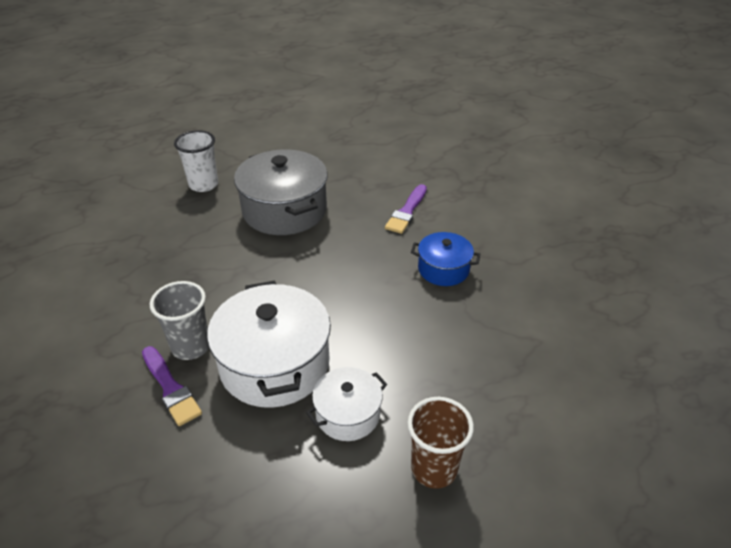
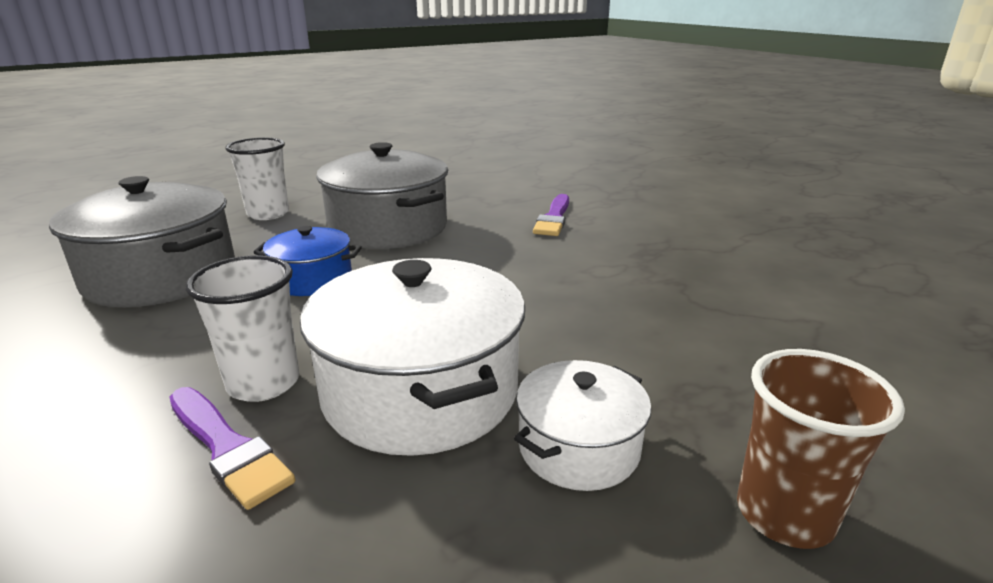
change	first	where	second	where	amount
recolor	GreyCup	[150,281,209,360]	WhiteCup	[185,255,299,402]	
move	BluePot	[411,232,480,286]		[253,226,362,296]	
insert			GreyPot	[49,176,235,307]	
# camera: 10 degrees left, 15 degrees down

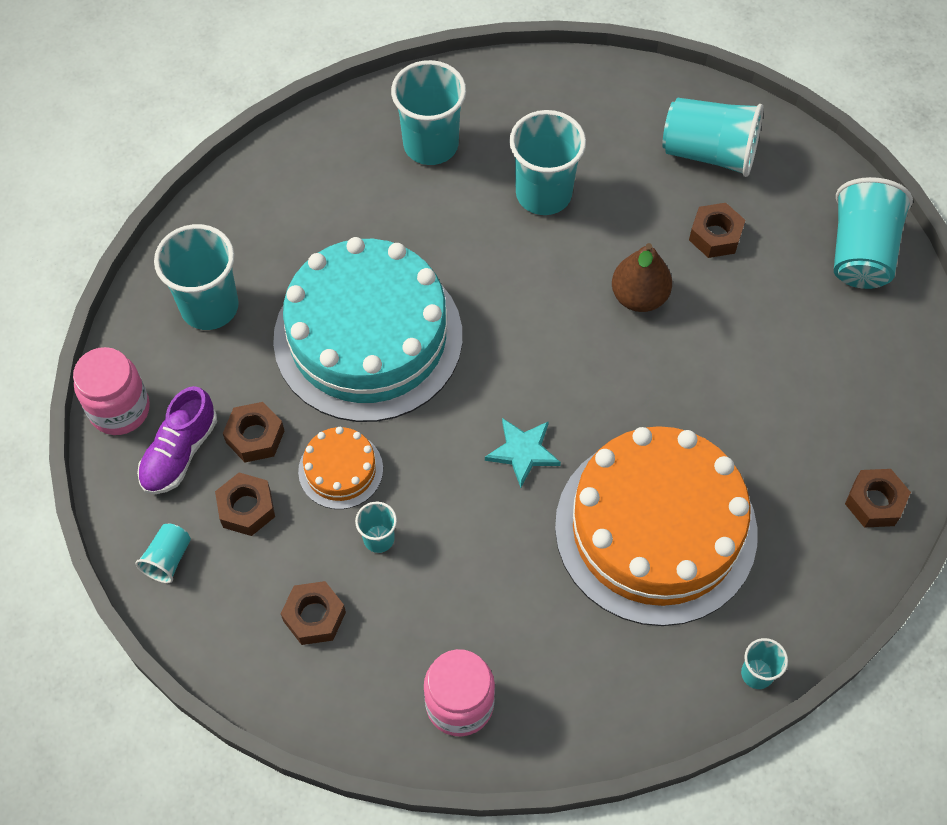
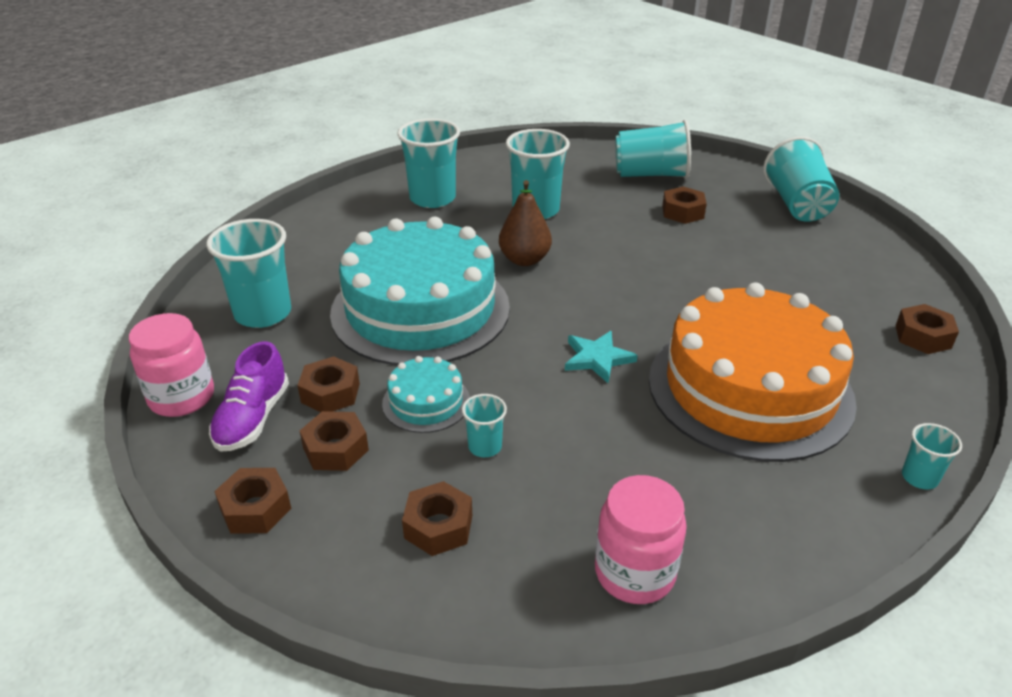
change	first	where	second	where	amount
replace	TurquoiseCup	[135,523,191,583]	BrownNut	[214,468,291,534]	
recolor	OrangeCake	[298,427,383,509]	TurquoiseCake	[382,356,470,433]	
move	BrownPear	[612,243,672,312]		[499,180,552,266]	
# camera: 15 degrees left, 25 degrees down

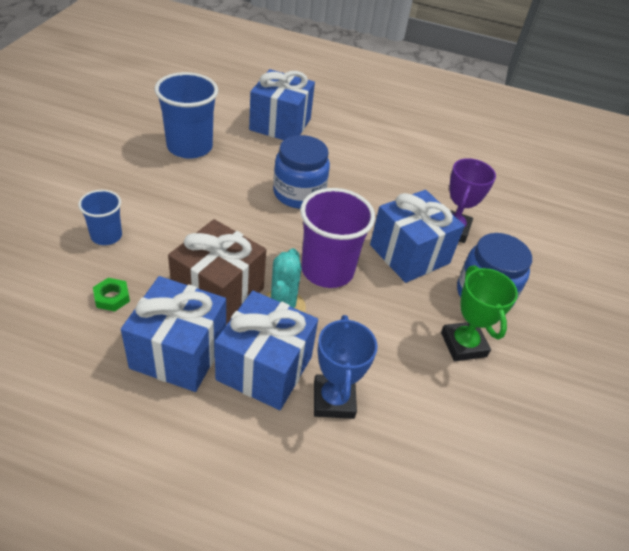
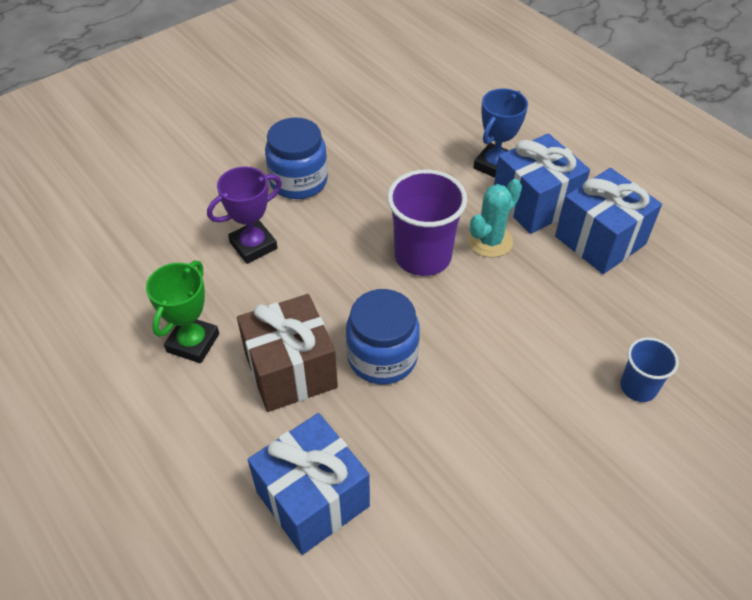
change	first	where	second	where	amount
delete	GreenNut	[93,278,130,312]			
delete	BlueCup	[155,72,218,159]			
move	BrownGift	[168,219,266,324]		[237,294,338,412]	
delete	BlueGift	[370,190,465,283]			
move	GreenTrophy	[441,265,518,361]		[146,260,219,363]	
# camera: 140 degrees left, 5 degrees up

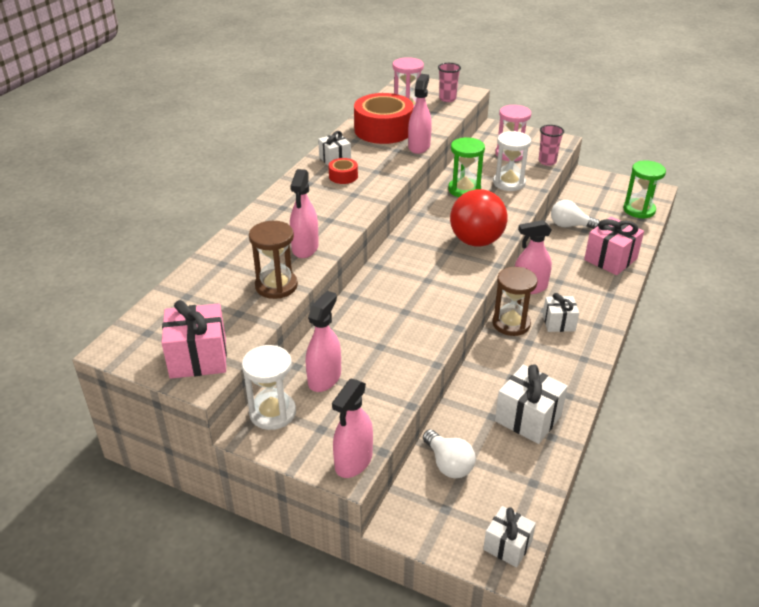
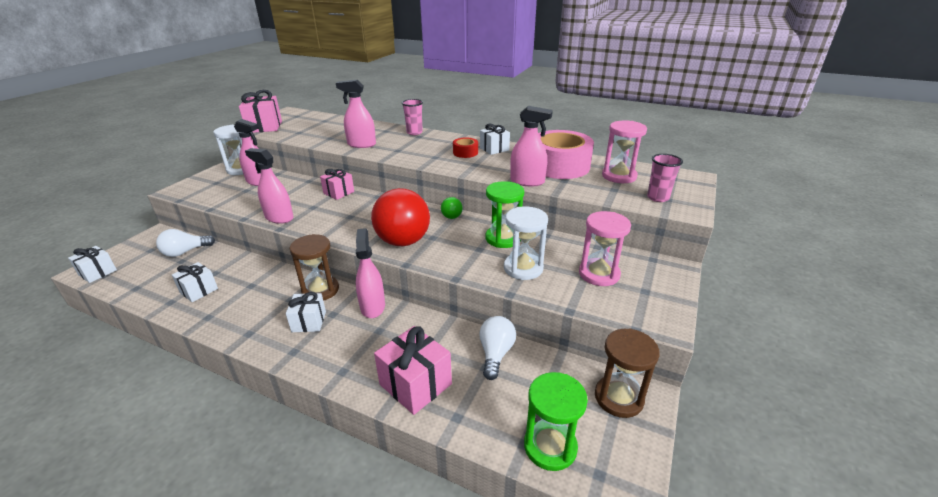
change	first	where	second	where	amount
move	BrownHourglass	[249,221,298,299]		[595,328,660,418]	
move	PinkSprayBottle	[332,379,373,478]		[245,148,294,224]	
recolor	RedTape	[354,93,413,144]	PinkTape	[538,130,594,179]	
resize	WhiteGift	[495,364,568,444]		[172,262,218,302]	x0.64
move	PinkCup	[538,125,564,166]		[402,99,423,135]	
insert			PinkGift	[320,169,354,200]	
insert			GreenBall	[441,197,463,219]	
# camera: 90 degrees right, 5 degrees down

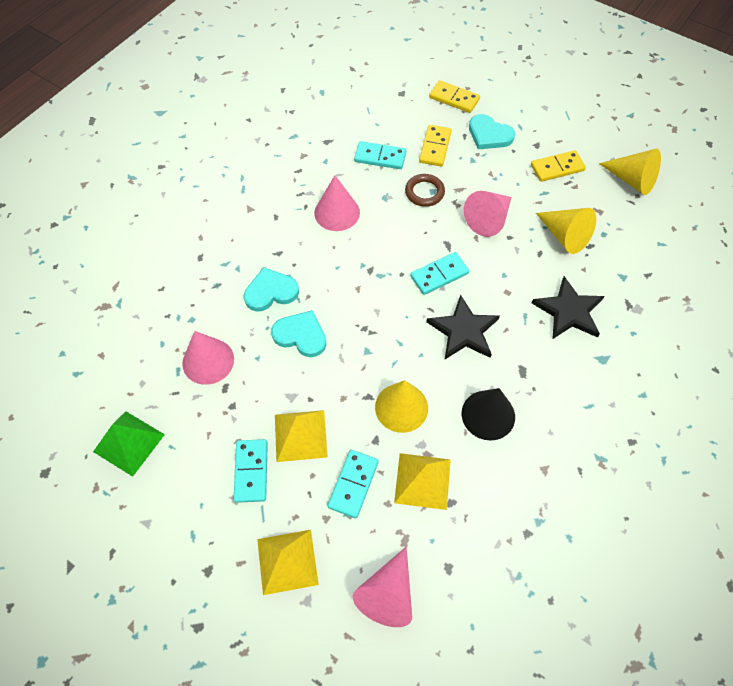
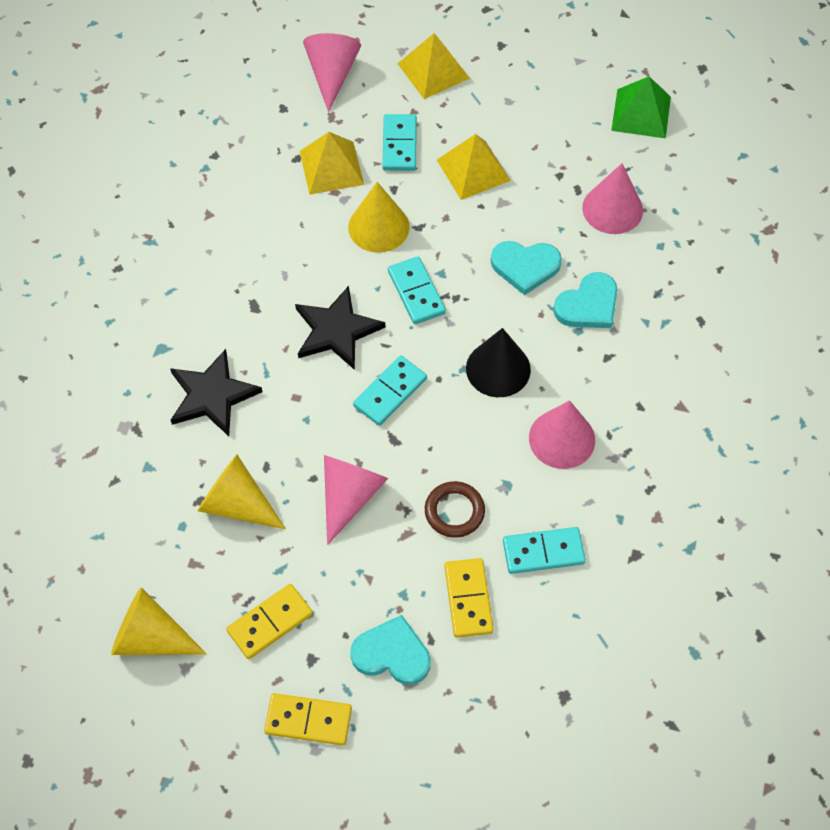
change	first	where	second	where	amount
move	TurquoiseDomino	[234,439,268,503]		[388,256,446,324]	
move	YellowDomino	[429,80,480,113]		[264,693,352,746]	
move	BlackCone	[462,388,515,440]		[466,328,531,397]	
# camera: 160 degrees right, 0 degrees up

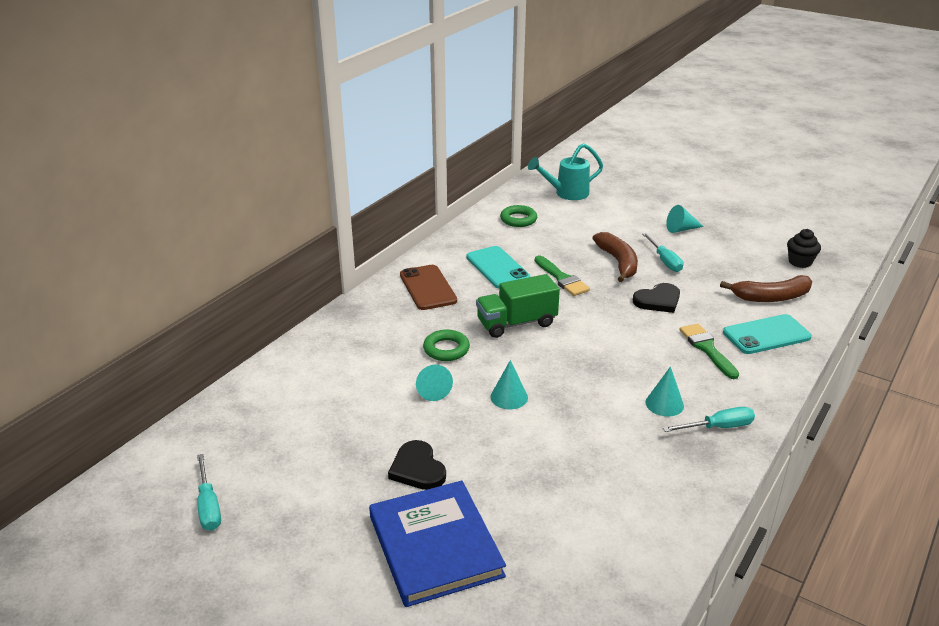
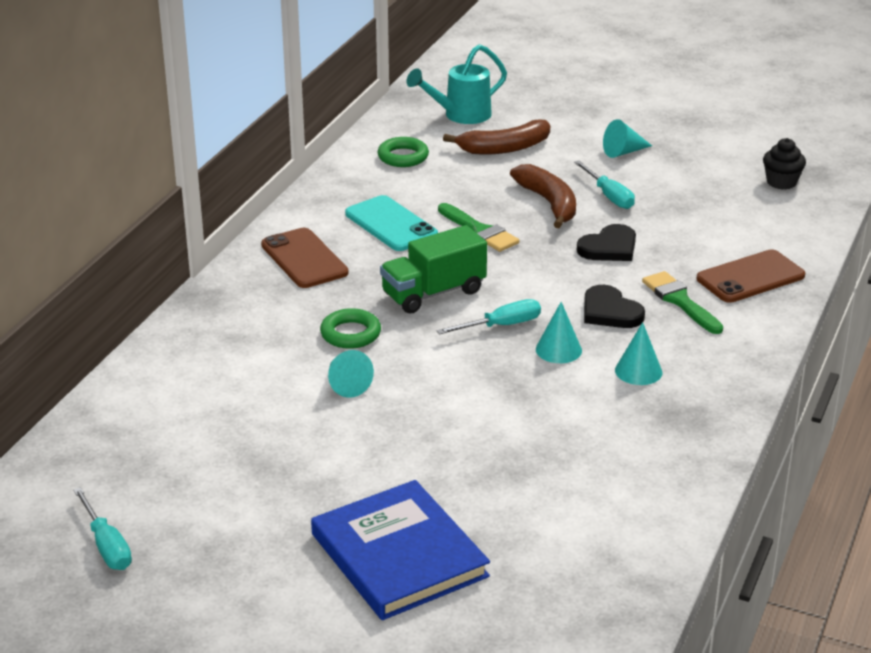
change	first	where	second	where	amount
move	BlackHeart	[388,440,446,490]		[584,285,645,328]	
move	TurquoiseCone	[491,360,528,409]		[536,302,582,363]	
move	TurquoiseScrewdriver	[663,407,755,432]		[436,299,541,334]	
move	BrownBanana	[720,275,812,302]		[443,120,550,155]	
recolor	TurquoisePhone	[723,314,812,354]	BrownPhone	[697,250,805,303]	
# camera: 10 degrees left, 0 degrees up

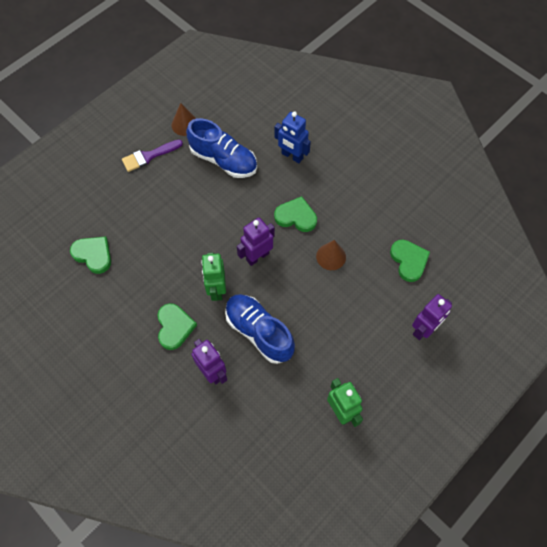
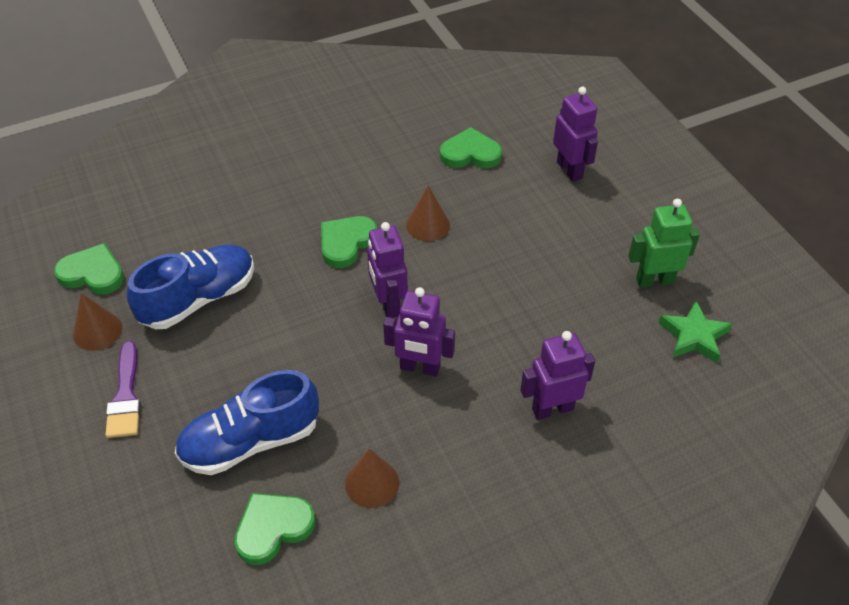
change	first	where	second	where	amount
move	GreenHeart	[157,303,197,350]		[54,243,124,294]	
recolor	GreenRobot	[201,252,226,301]	PurpleRobot	[383,287,455,377]	
move	BlueShoe	[225,294,295,364]		[175,370,319,475]	
delete	BlueRobot	[274,111,311,163]			
insert			BrownCone	[345,449,399,508]	
insert			GreenStar	[659,301,732,363]	
# camera: 70 degrees left, 15 degrees down

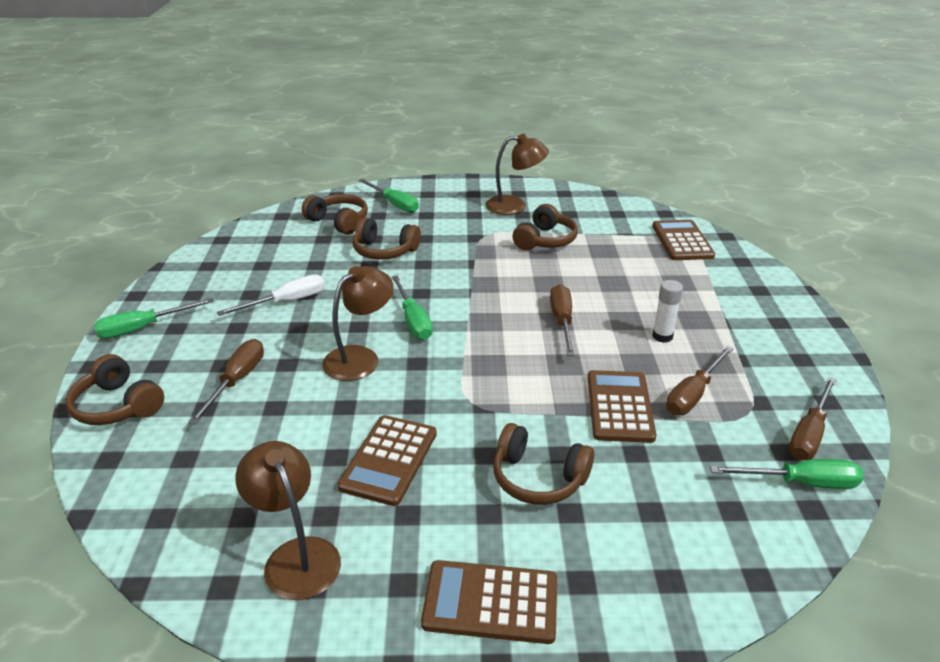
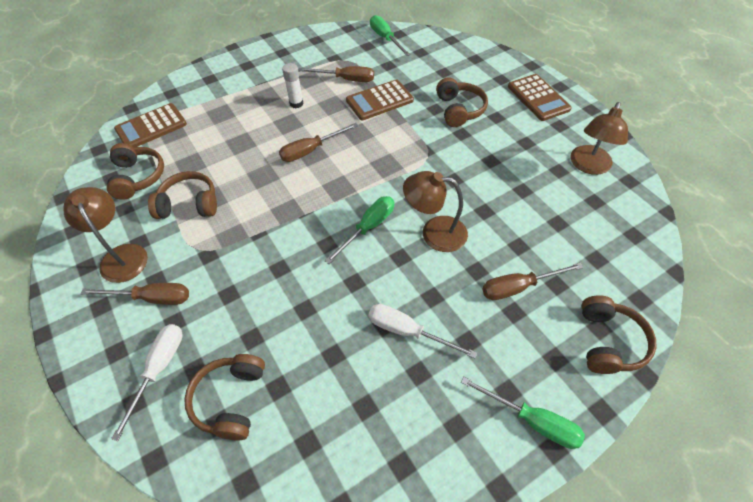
change	first	where	second	where	amount
delete	BrownCalculator	[337,415,437,506]			
move	BrownHeadphones	[353,217,421,260]		[107,143,164,200]	
recolor	GreenScrewdriver	[358,179,419,213]	WhiteScrewdriver	[111,324,183,441]	
move	BrownScrewdriver	[789,377,836,460]		[81,283,189,305]	
# camera: 120 degrees left, 20 degrees up

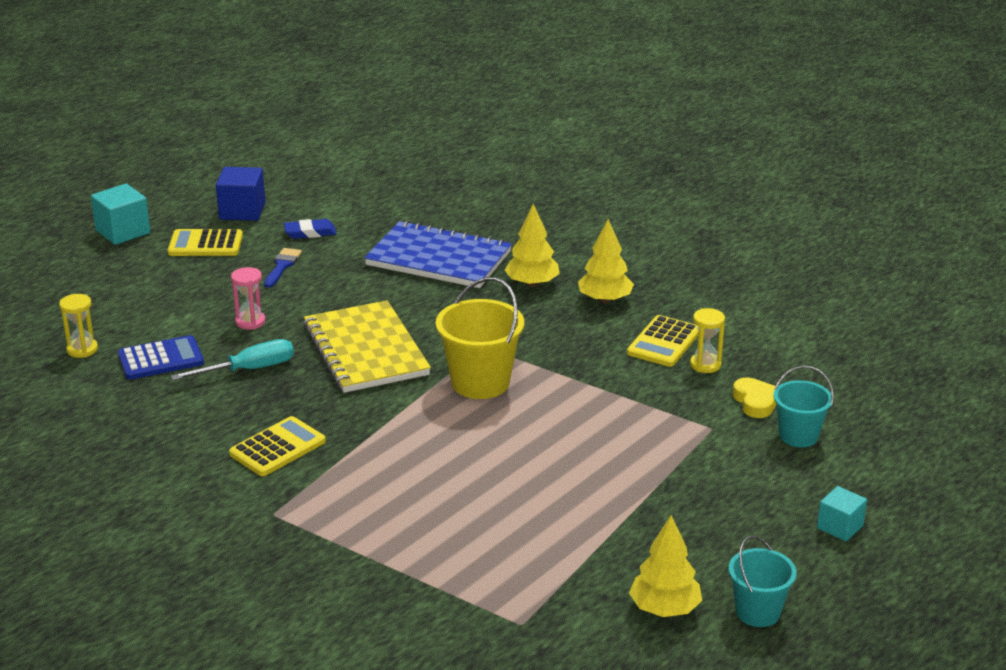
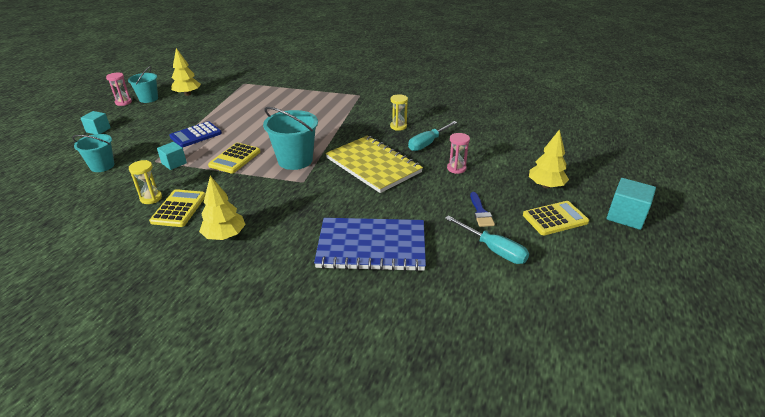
change	first	where	second	where	amount
move	YellowHourglass	[59,294,98,358]		[390,94,408,131]	
move	BlueCalculator	[118,335,204,379]		[169,121,222,148]	
delete	BlueCube	[216,167,266,221]			
move	YellowCalculator	[229,416,326,476]		[208,143,260,174]	
replace	BlueEraser	[284,219,337,239]	TurquoiseScrewdriver	[445,215,529,264]	
recolor	YellowBucket	[436,277,524,399]	TurquoiseBucket	[263,107,318,170]	
move	YellowTree	[505,204,560,287]		[529,129,569,188]	
delete	YellowHeart	[733,378,777,418]			
insert			PinkHourglass	[106,73,132,106]	
insert			TurquoiseCube	[157,142,187,170]	
# camera: 160 degrees right, 5 degrees up

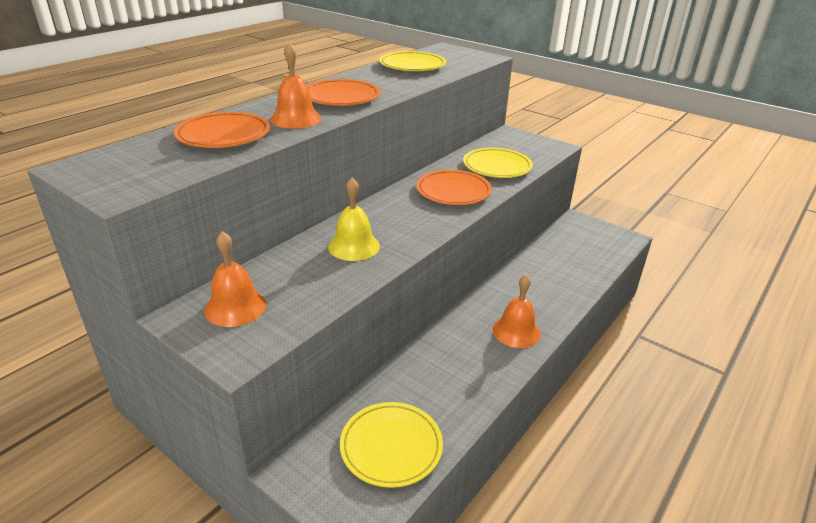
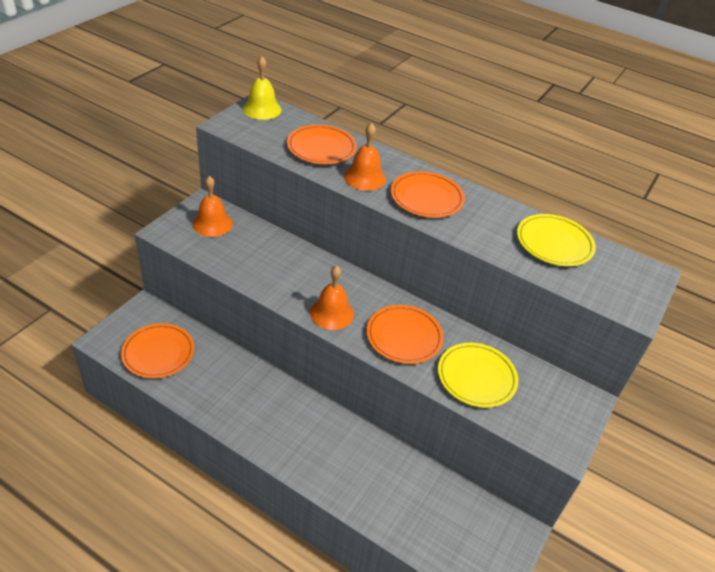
change	first	where	second	where	amount
move	YellowBell	[328,178,380,261]		[243,56,282,120]	
recolor	YellowPlate	[340,402,443,488]	OrangePlate	[121,323,194,378]	
move	OrangeBell	[493,275,541,348]		[310,266,354,330]	
# camera: 80 degrees right, 10 degrees up

